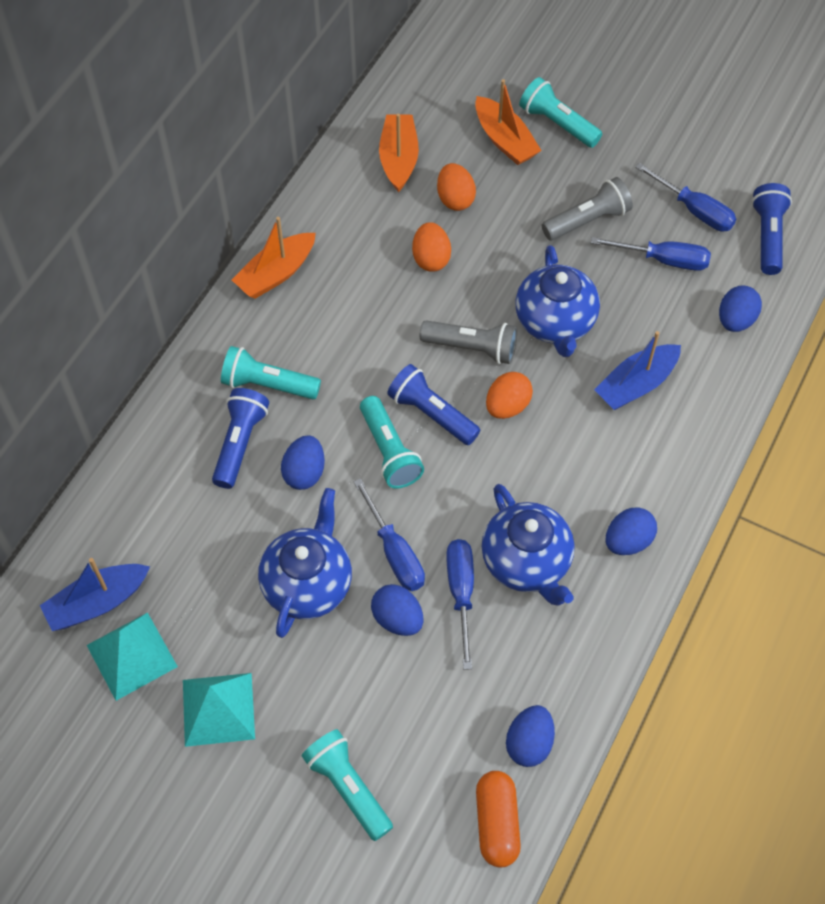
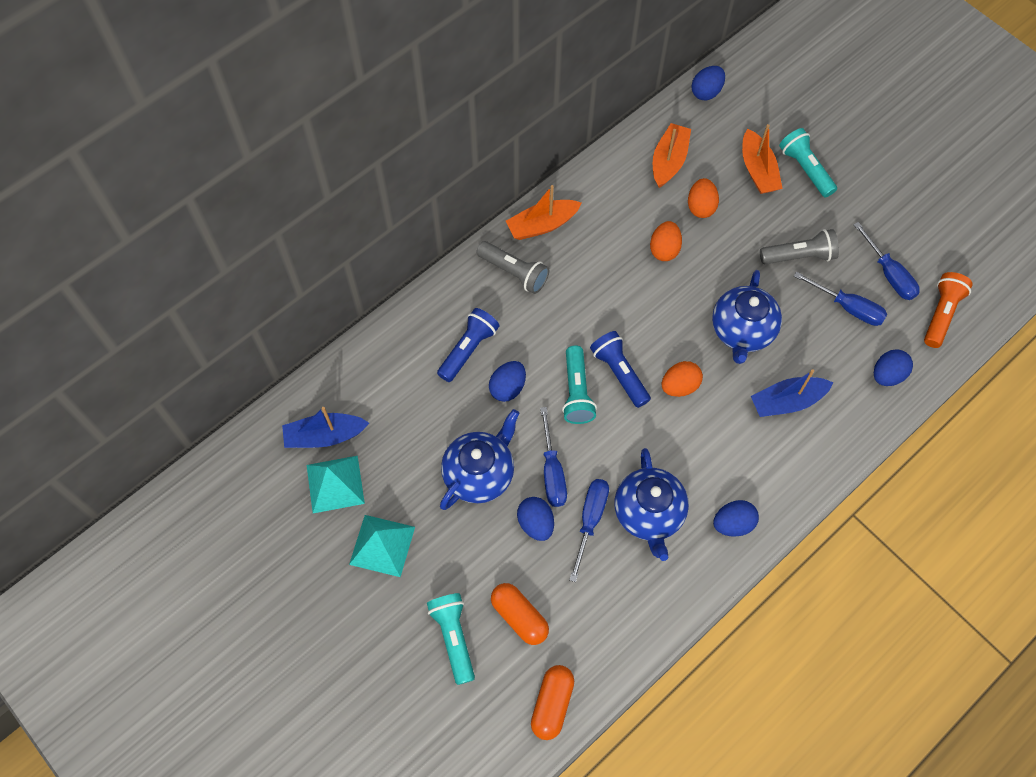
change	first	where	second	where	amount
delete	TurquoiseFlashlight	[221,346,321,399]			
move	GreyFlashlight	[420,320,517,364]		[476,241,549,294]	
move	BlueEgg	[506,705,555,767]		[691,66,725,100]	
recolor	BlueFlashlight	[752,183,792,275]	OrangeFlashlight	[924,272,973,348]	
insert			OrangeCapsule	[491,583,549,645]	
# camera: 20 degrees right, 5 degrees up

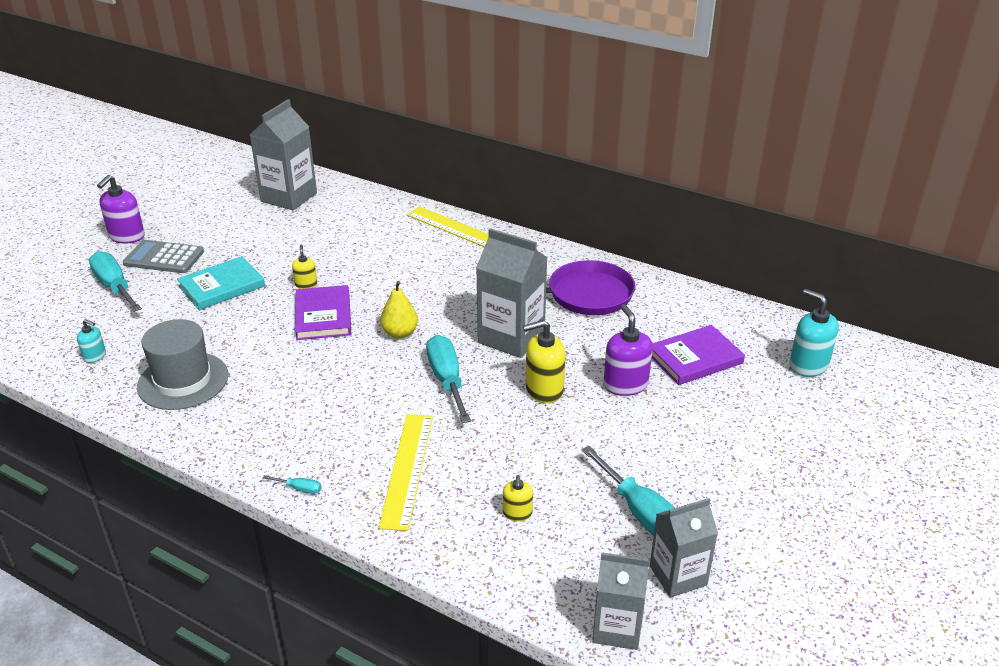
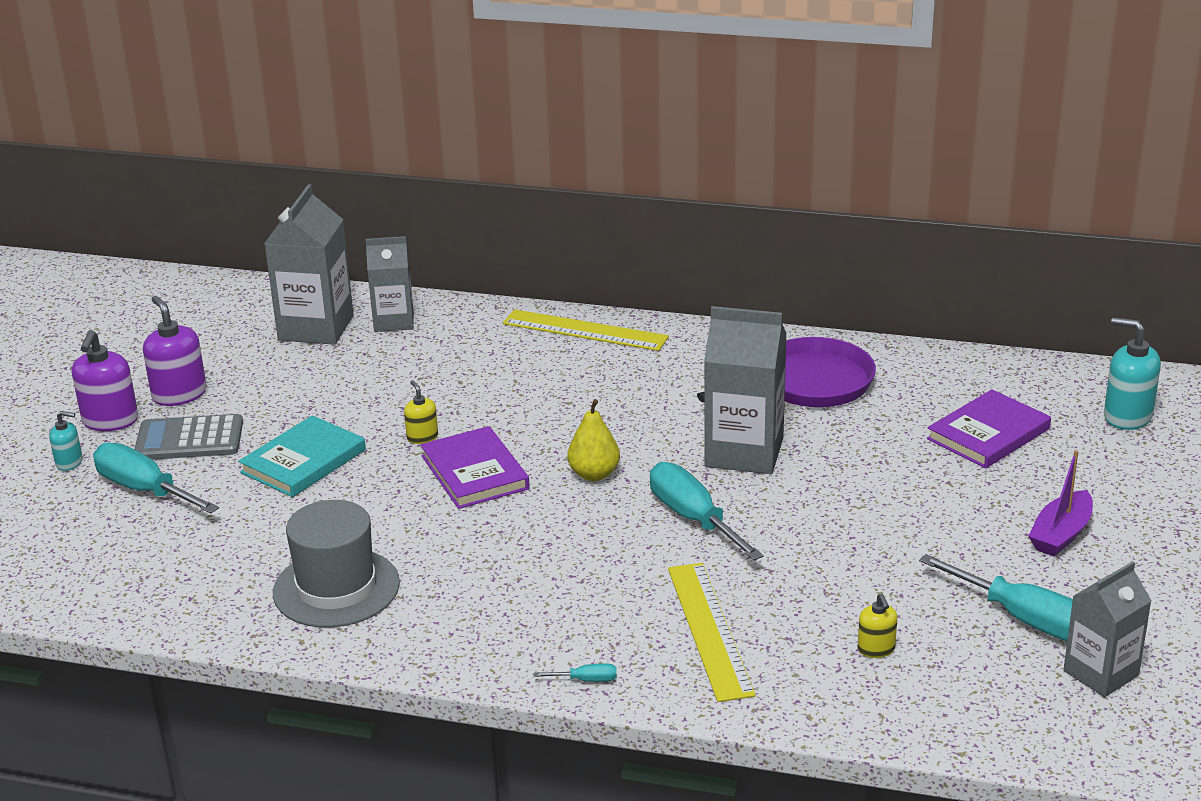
change	first	where	second	where	amount
move	TurquoiseSoapDispenser	[77,319,106,363]		[49,411,83,471]	
delete	YellowSoapDispenser	[523,320,566,403]			
move	GreyCarton	[592,552,650,650]		[365,236,414,332]	
move	PurpleSoapDispenser	[603,304,653,396]		[143,296,206,406]	
insert			PurpleBoat	[1028,450,1093,556]	
# camera: 15 degrees left, 5 degrees down

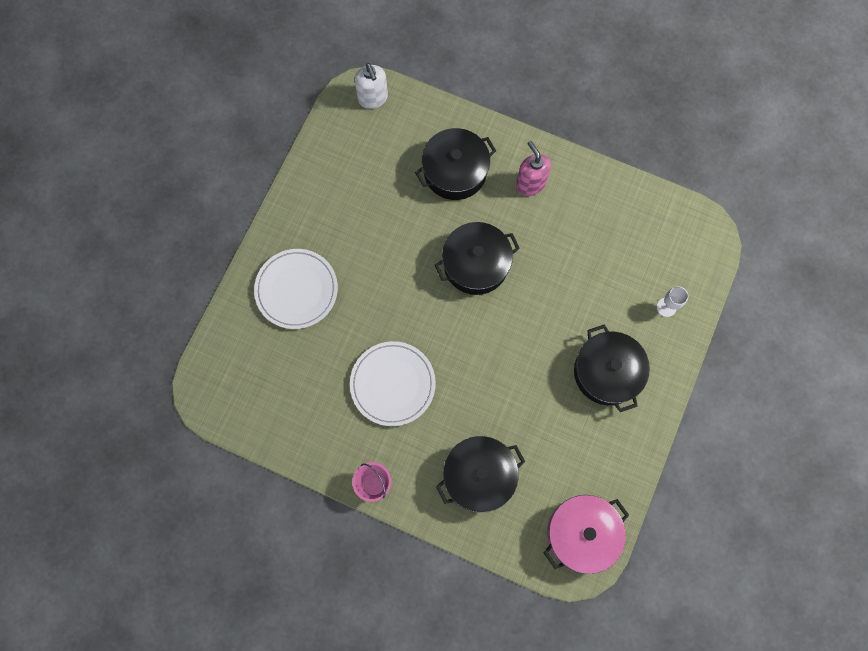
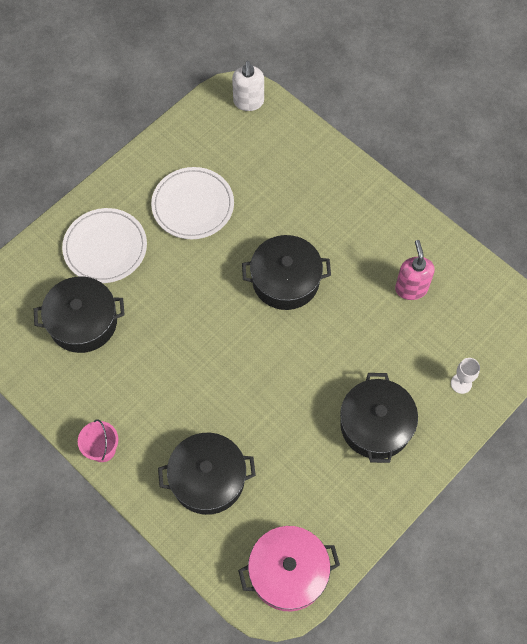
change	first	where	second	where	amount
move	WhitePlate	[350,341,436,426]		[151,167,234,239]	
move	BlackPot	[415,128,496,200]		[34,276,125,353]	
move	PinkSoapDispenser	[516,141,551,196]		[395,240,435,300]	
# camera: 20 degrees right, 10 degrees down

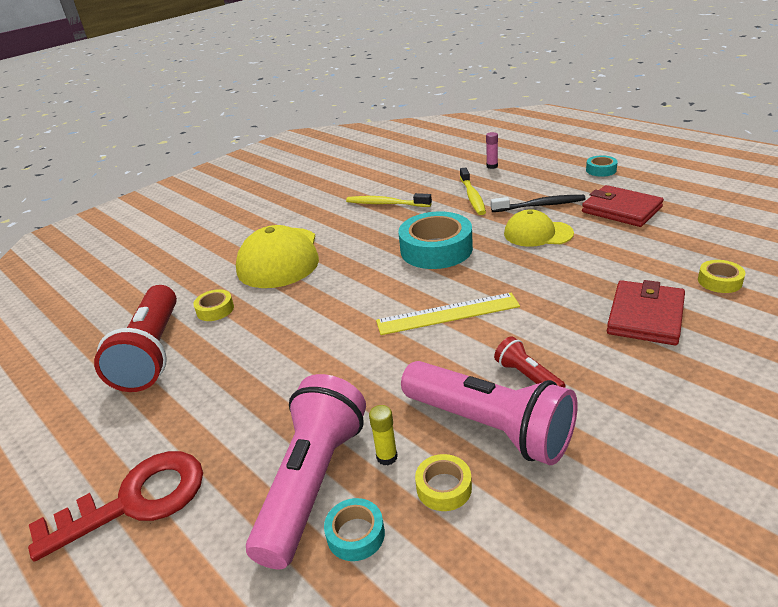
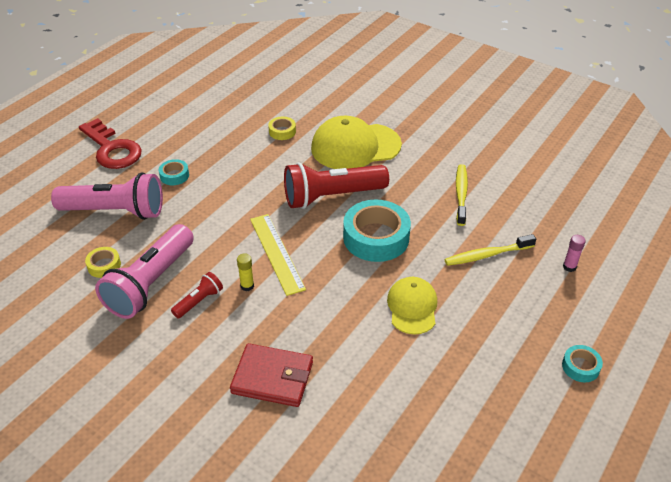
change	first	where	second	where	amount
move	RedFlashlight	[94,285,177,392]		[284,162,389,209]	
move	TurquoiseTape	[324,498,385,561]		[159,159,189,185]	
move	YellowGlueStick	[369,405,398,465]		[237,253,254,291]	
delete	BlackToothbrush	[491,195,586,212]			
delete	RedWallet	[582,185,664,227]			
delete	YellowTape	[698,260,745,293]			
# camera: 75 degrees right, 10 degrees up

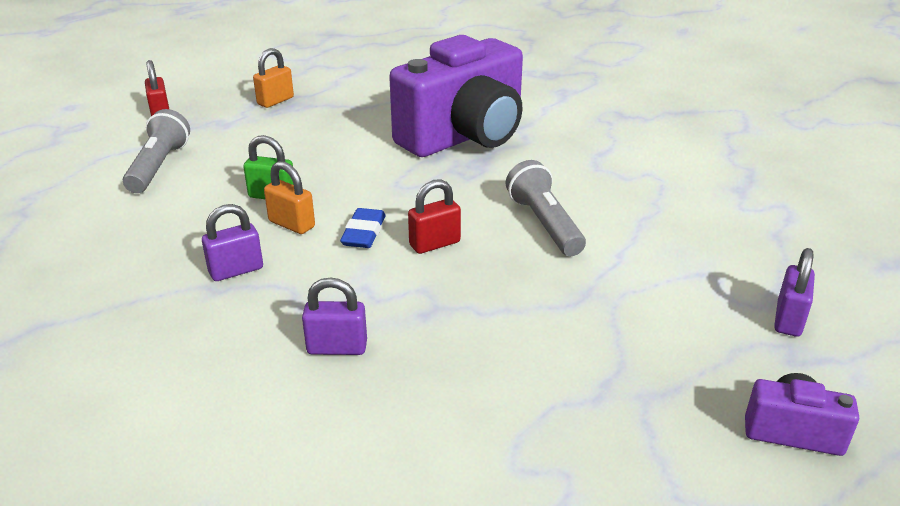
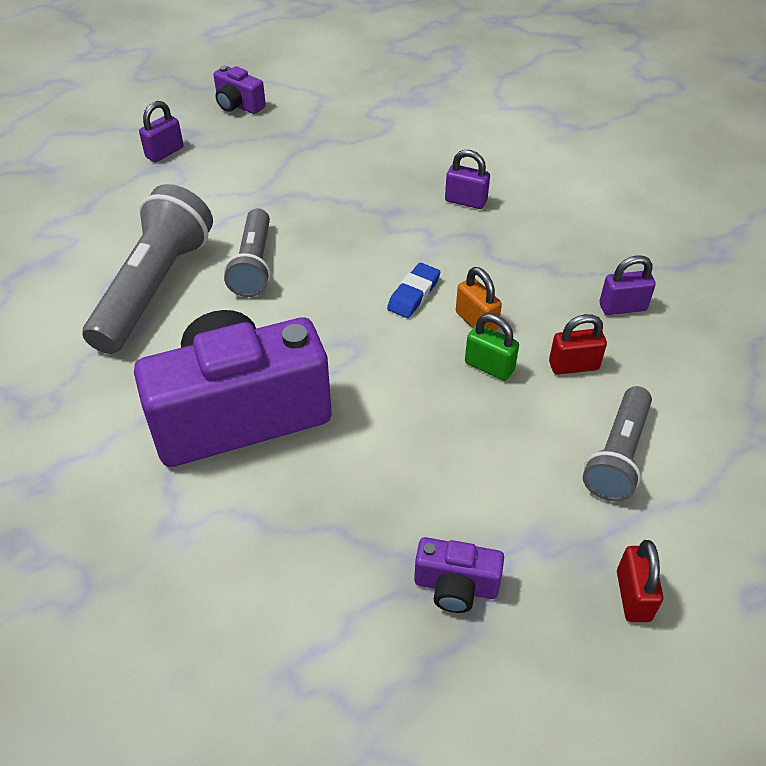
change	first	where	second	where	amount
move	PurplePadlock	[202,204,263,281]		[600,255,656,315]	
replace	OrangePadlock	[253,48,294,108]	PurpleCamera	[414,537,504,613]	
move	RedPadlock	[408,179,461,254]		[549,314,607,375]	
insert			GreyFlashlight	[83,184,213,354]	
# camera: 160 degrees left, 15 degrees up

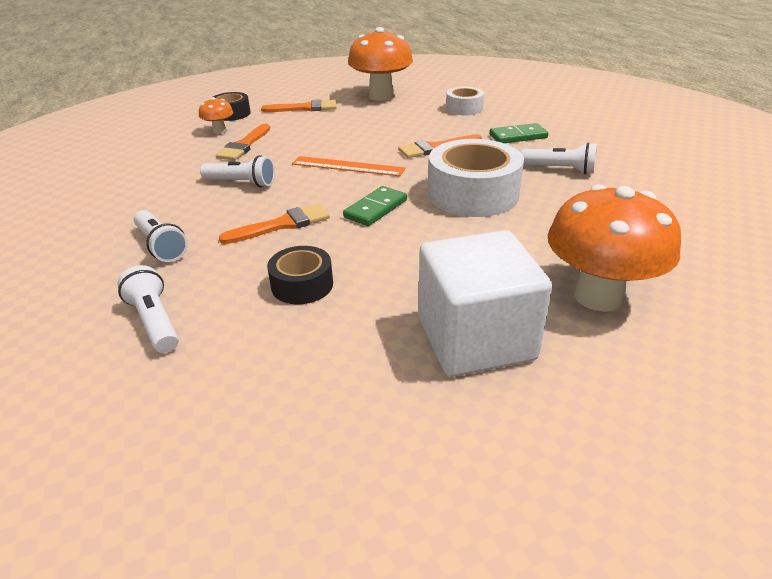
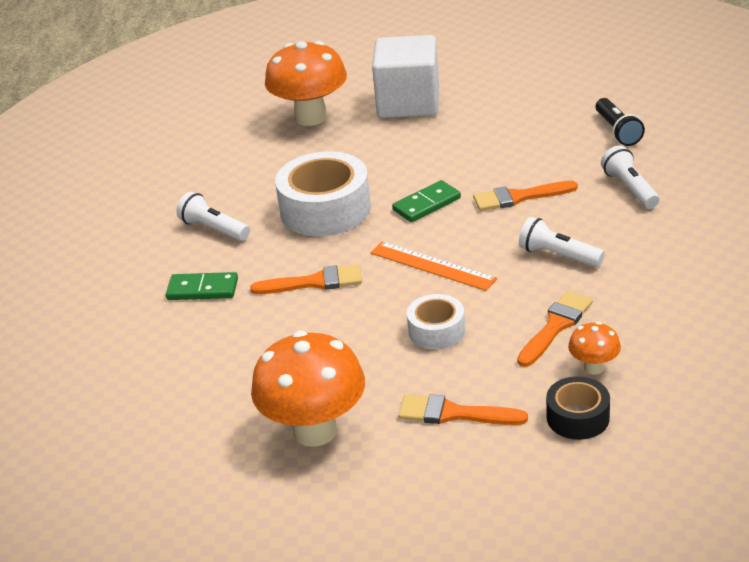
change	first	where	second	where	amount
recolor	WhiteFlashlight	[117,265,179,353]	BlackFlashlight	[596,98,645,146]	
delete	BlackTape	[267,246,333,304]			
move	WhiteTape	[446,87,484,115]		[407,294,465,350]	
# camera: 160 degrees left, 0 degrees up

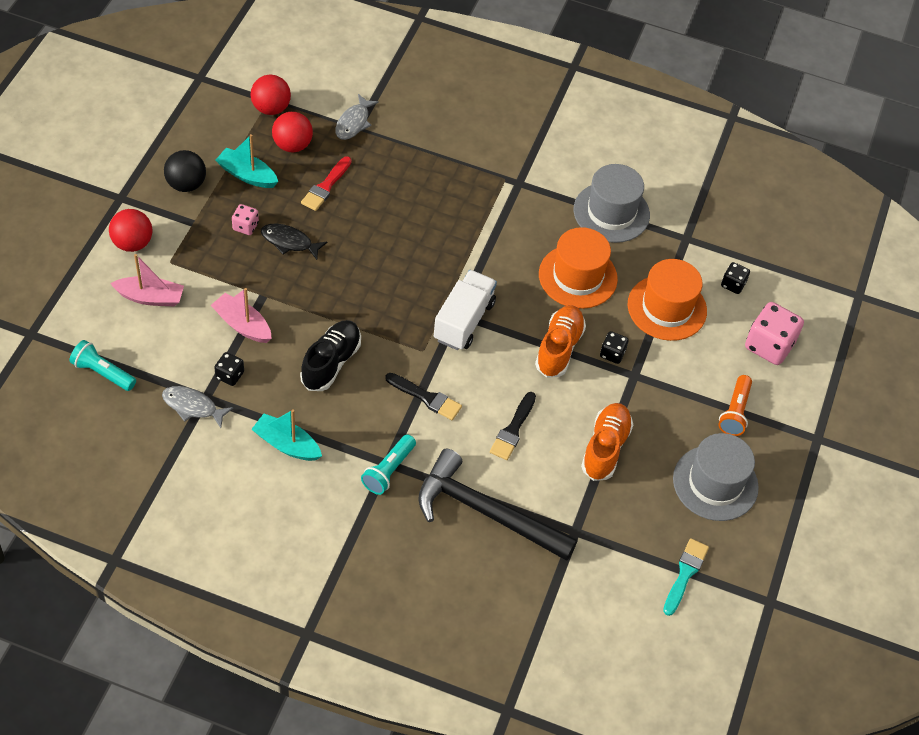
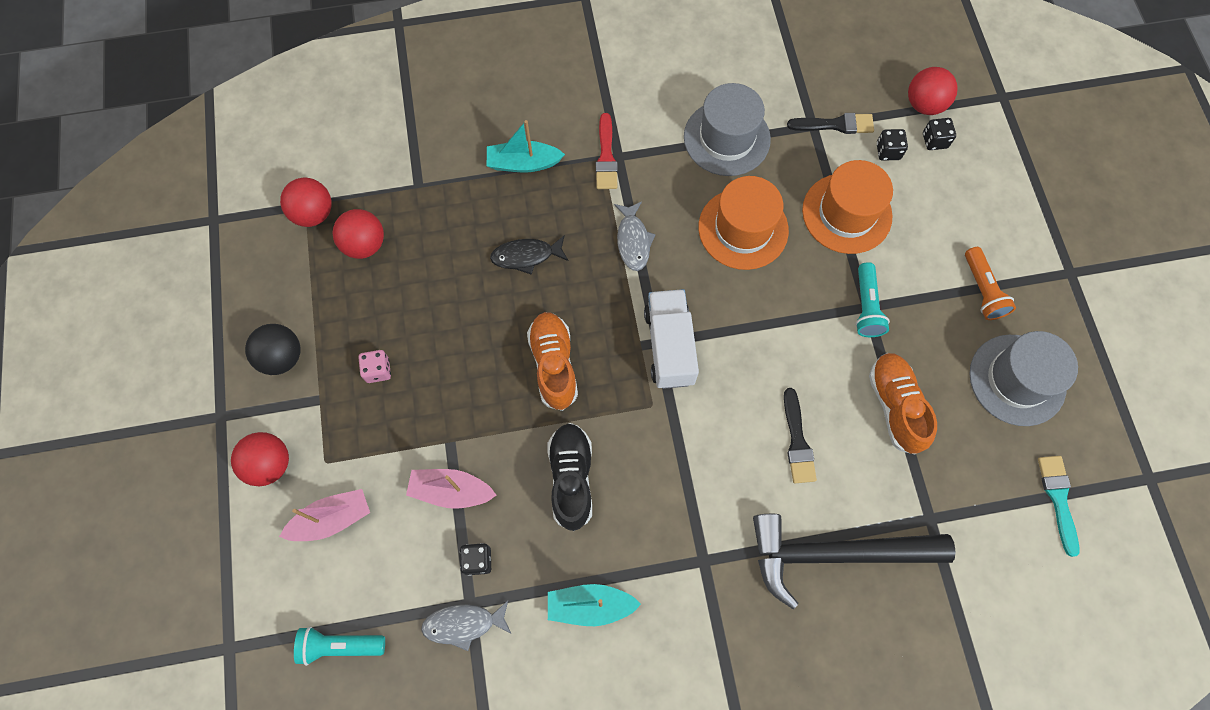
change	first	where	second	where	amount
move	TurquoiseBoat	[215,134,278,188]		[487,120,565,172]	
move	BlackFish	[261,224,327,260]		[490,235,569,275]	
move	RedBrush	[301,156,351,211]		[596,113,618,189]	
move	GreyFish	[335,94,379,140]		[614,201,656,271]	
move	TurquoiseFlashlight	[361,434,416,495]		[855,262,890,337]	
move	BlackBrush	[385,373,462,420]		[787,113,874,134]	
move	OrangeShoe	[535,305,586,378]		[527,312,578,411]	
move	BlackDice	[600,331,629,364]		[923,118,956,150]	
delete	PinkDice	[745,302,804,365]			
insert			RedBall	[908,67,958,115]	
# camera: 25 degrees left, 15 degrees up

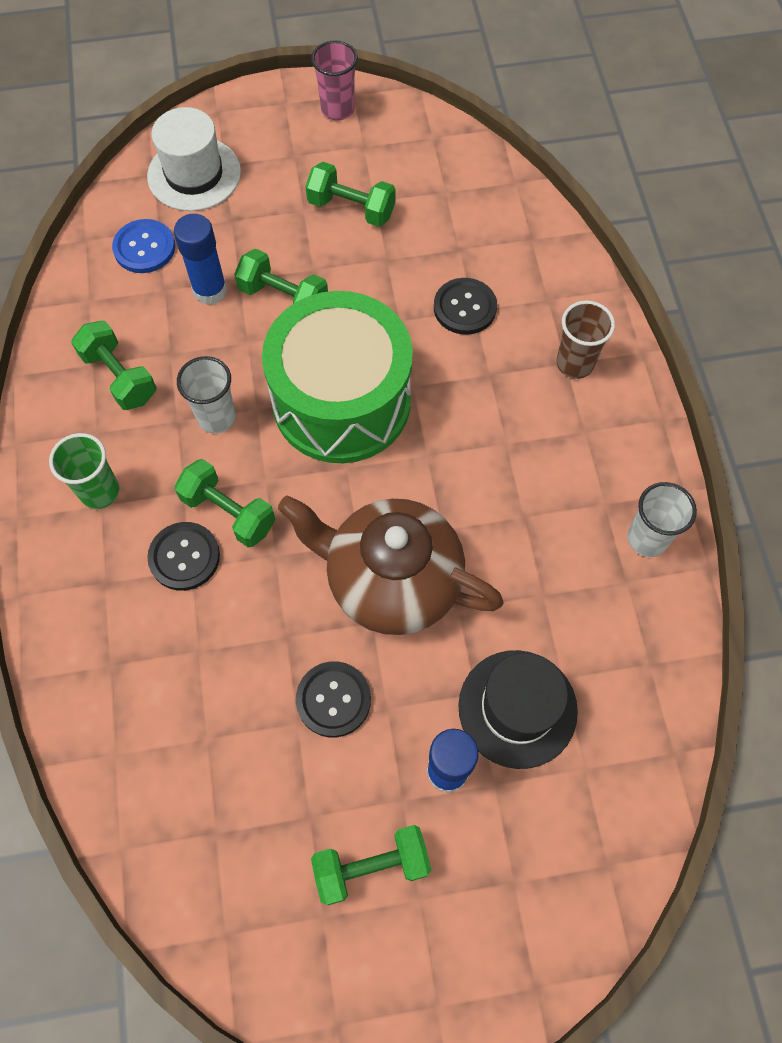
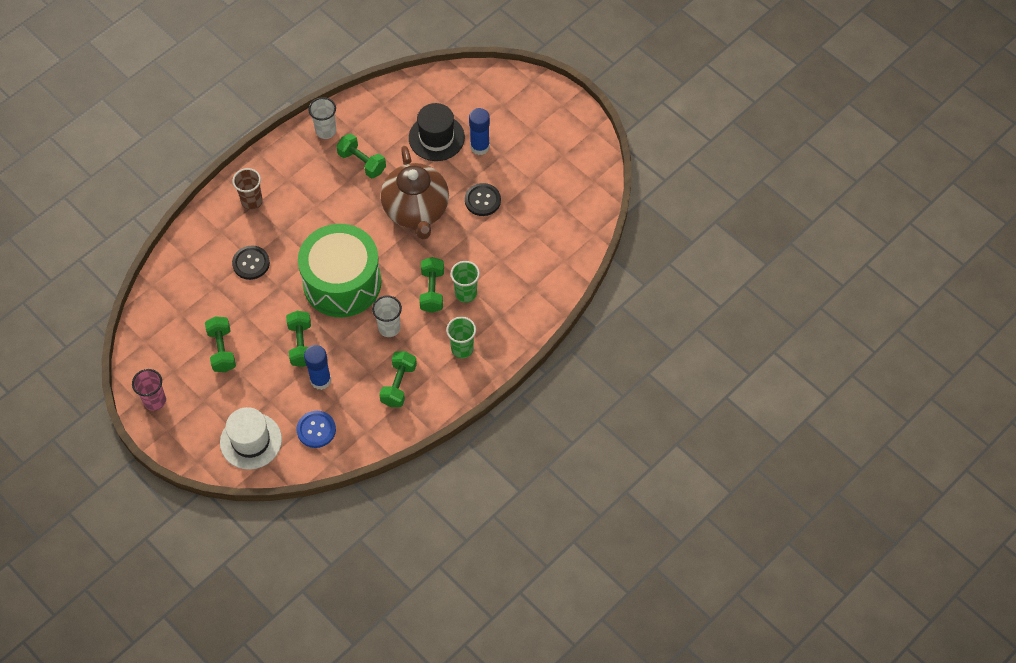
change	first	where	second	where	amount
replace	BlackButton	[147,522,220,591]	GreenCup	[450,261,480,303]	
move	GreenDumbbell	[311,825,431,905]		[336,134,386,178]	
# camera: 125 degrees left, 5 degrees down

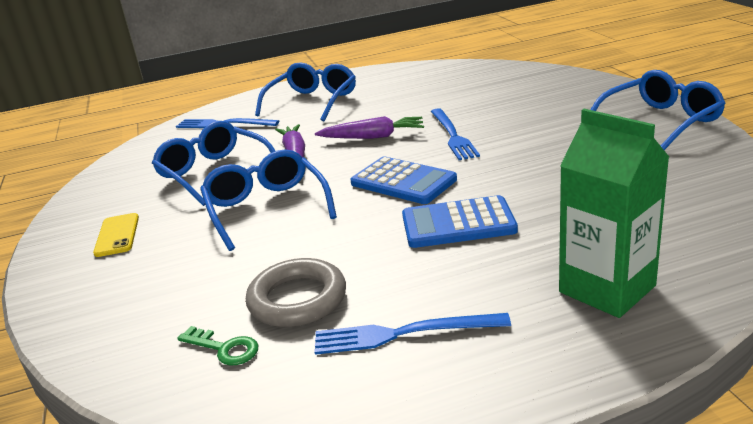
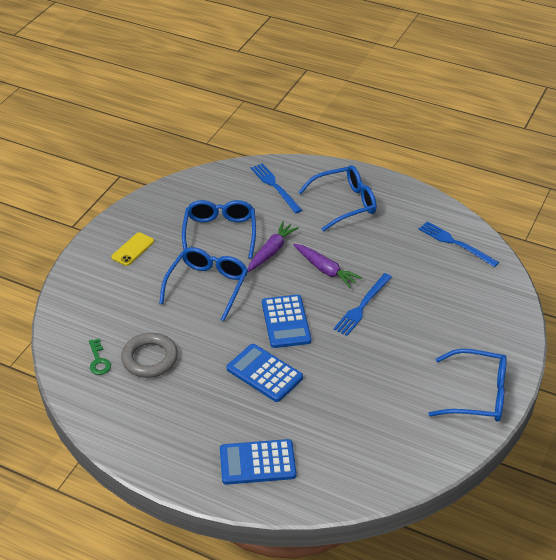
change	first	where	second	where	amount
move	BlueFork	[314,313,511,355]		[419,221,499,267]	
replace	GreenCarton	[559,109,669,318]	BlueCalculator	[220,439,297,485]	
# camera: 40 degrees right, 15 degrees up

